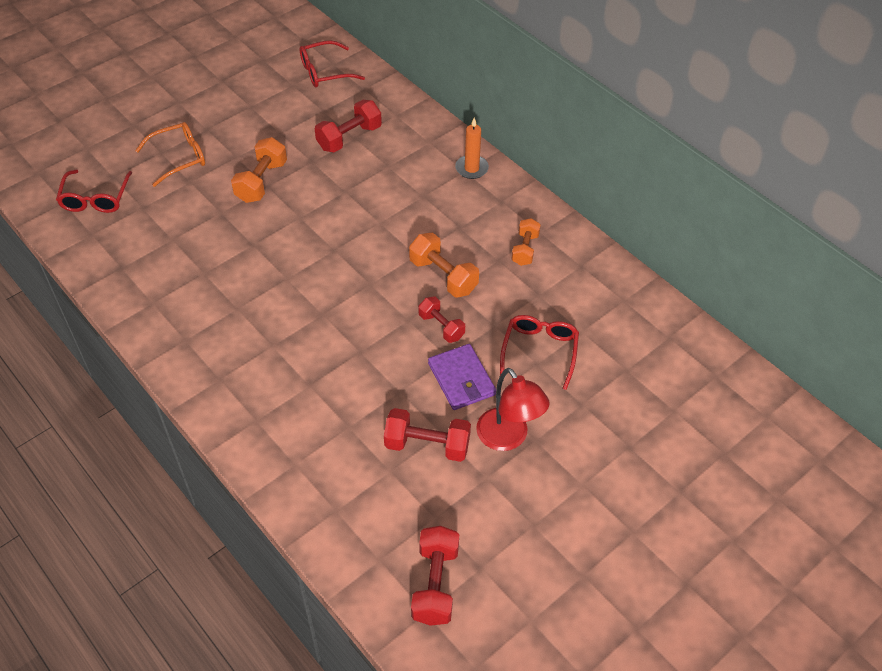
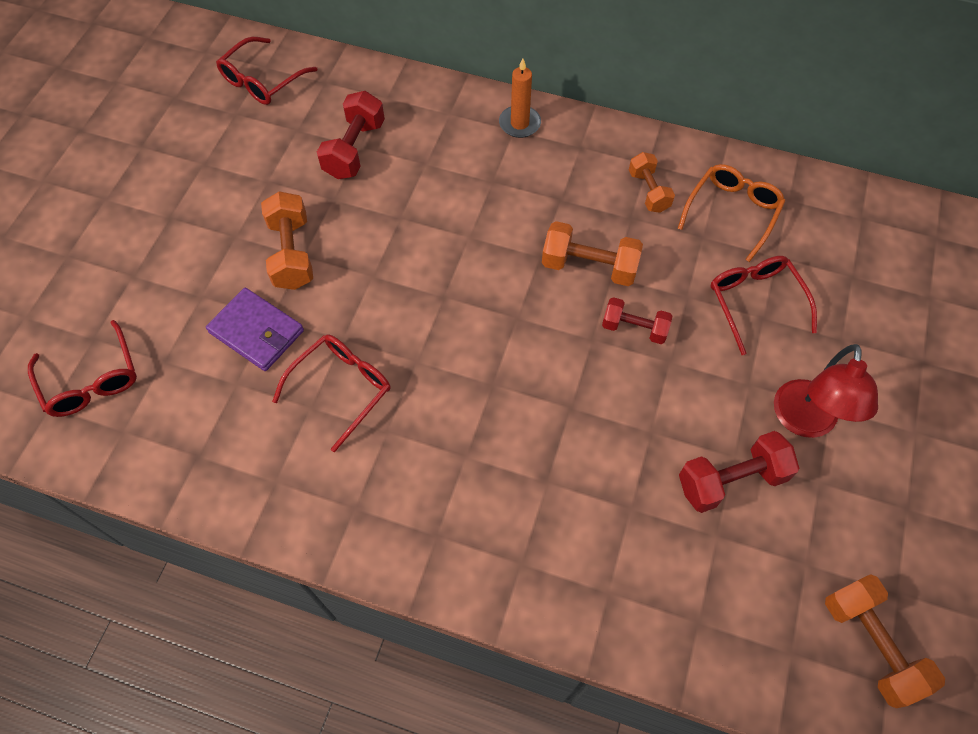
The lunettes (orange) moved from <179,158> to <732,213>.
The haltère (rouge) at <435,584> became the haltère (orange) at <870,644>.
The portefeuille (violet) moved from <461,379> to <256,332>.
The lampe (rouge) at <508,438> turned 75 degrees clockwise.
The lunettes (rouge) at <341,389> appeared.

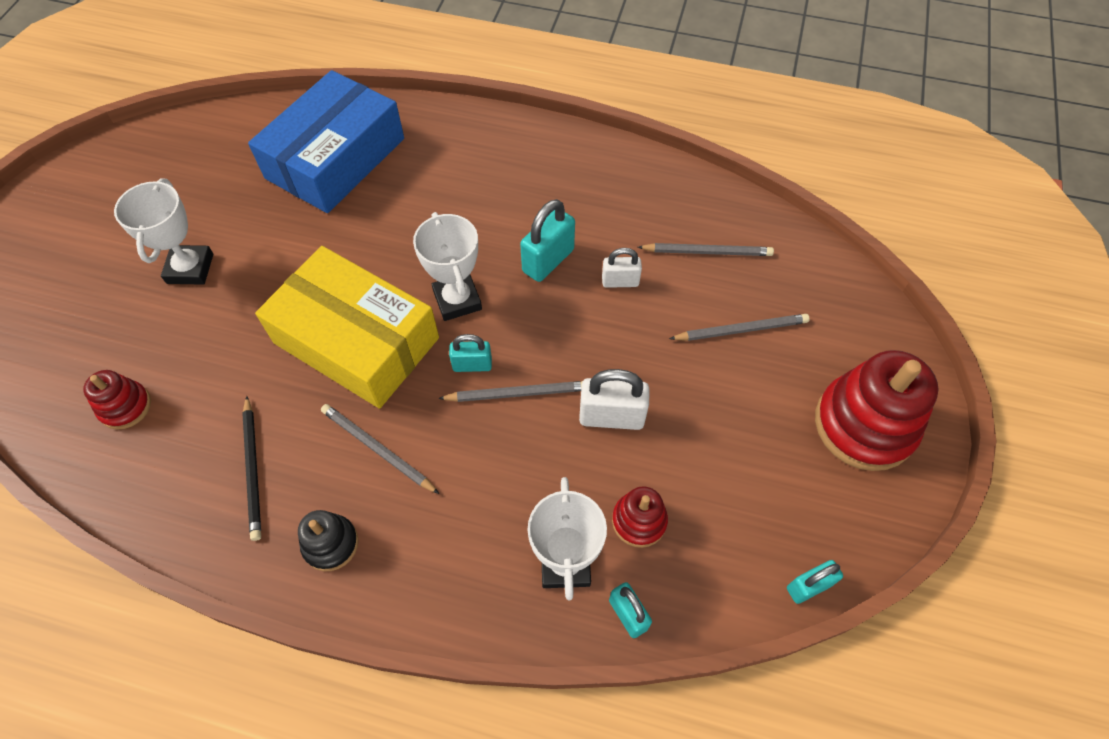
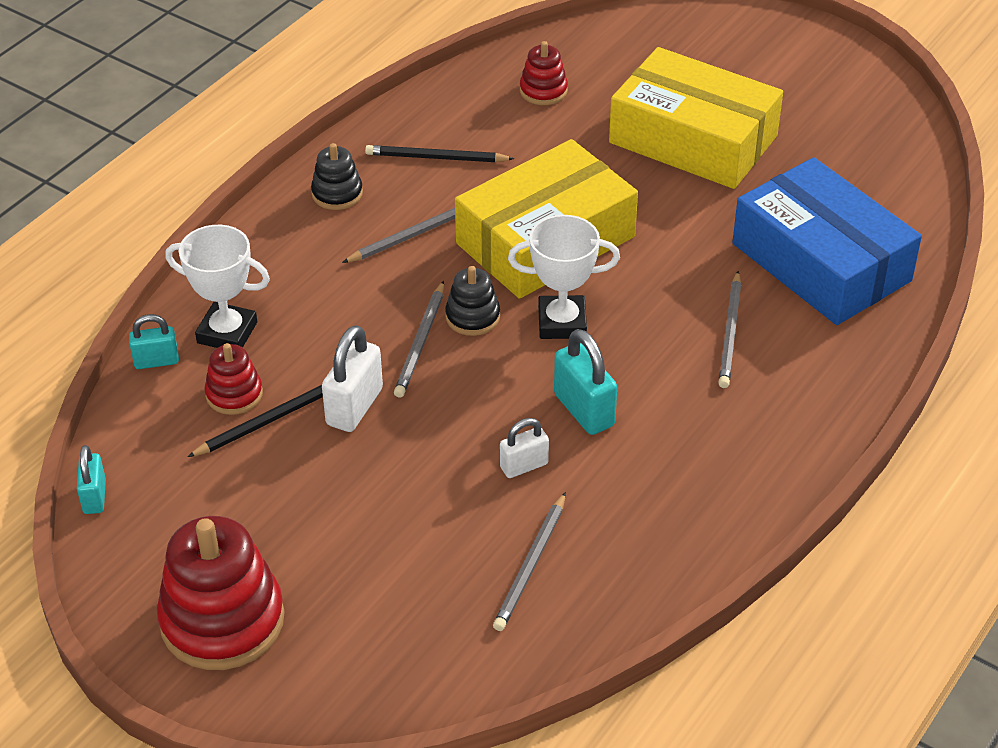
The trophée (blanc) at <190,268> was replaced by the boîte (jaune) at <693,139>.
The cadenas (turquoise) at <472,365> was replaced by the jouet à empiler (noir) at <472,317>.
The cadenas (blanc) at <620,281> turned 45 degrees clockwise.
The crayon (gris) moved from <741,330> to <730,332>.
The crayon (noir) at <267,421> appeared.

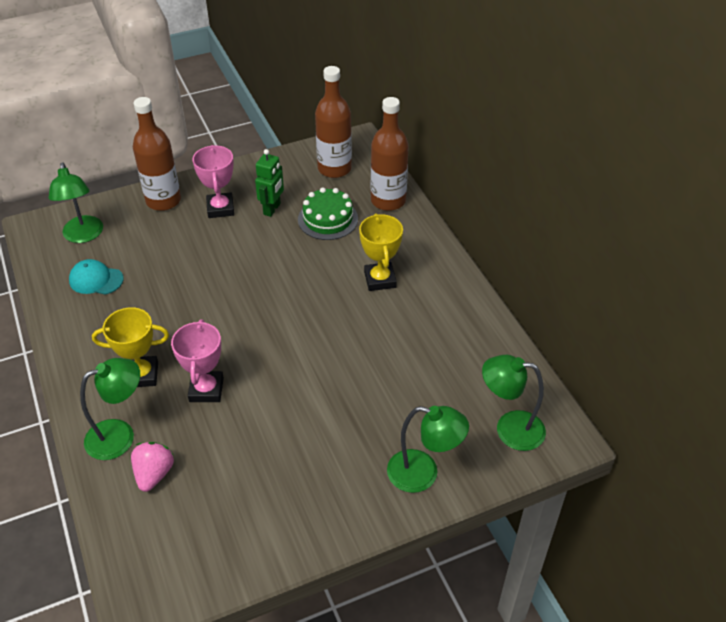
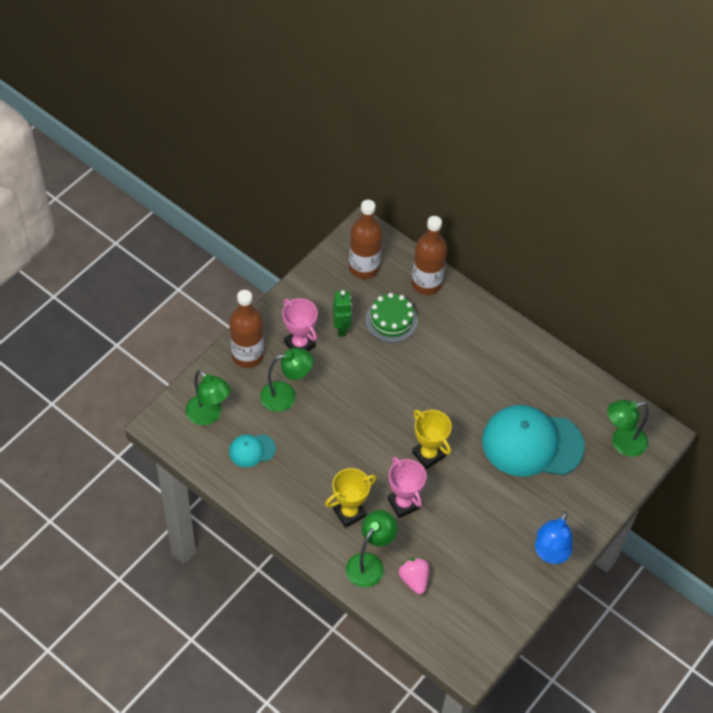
The trophée (jaune) moved from <380,279> to <428,454>.
The lampe (vert) moved from <423,474> to <286,395>.
The casquette (turquoise) at <532,443> appeared.
The lampe (bleu) at <550,554> appeared.

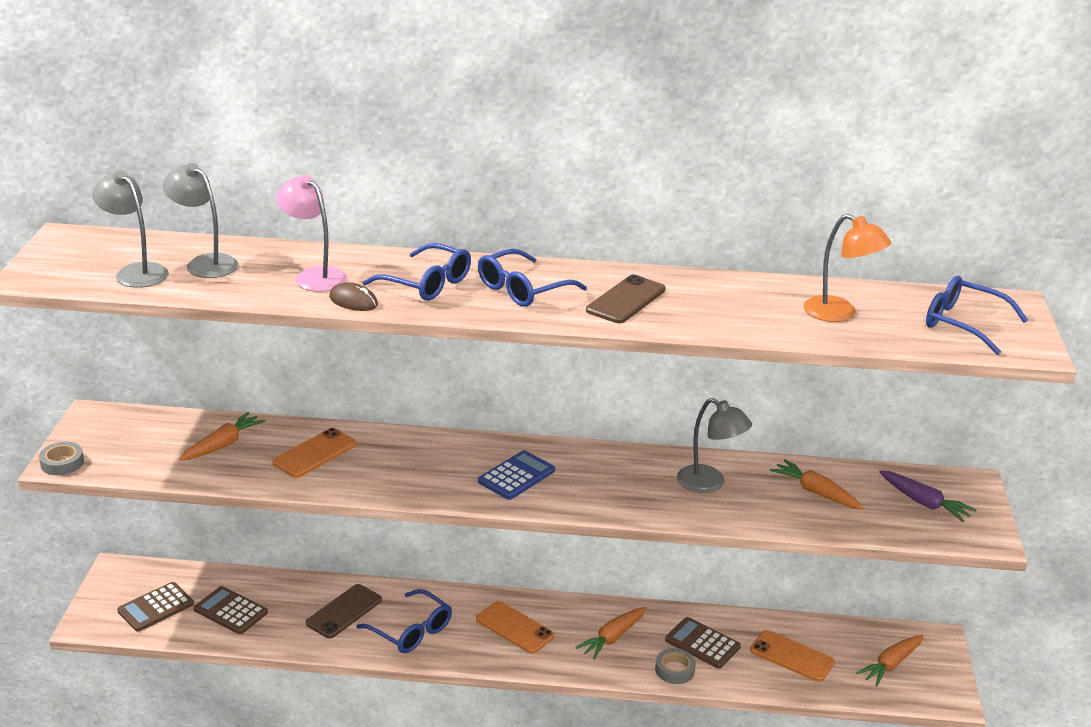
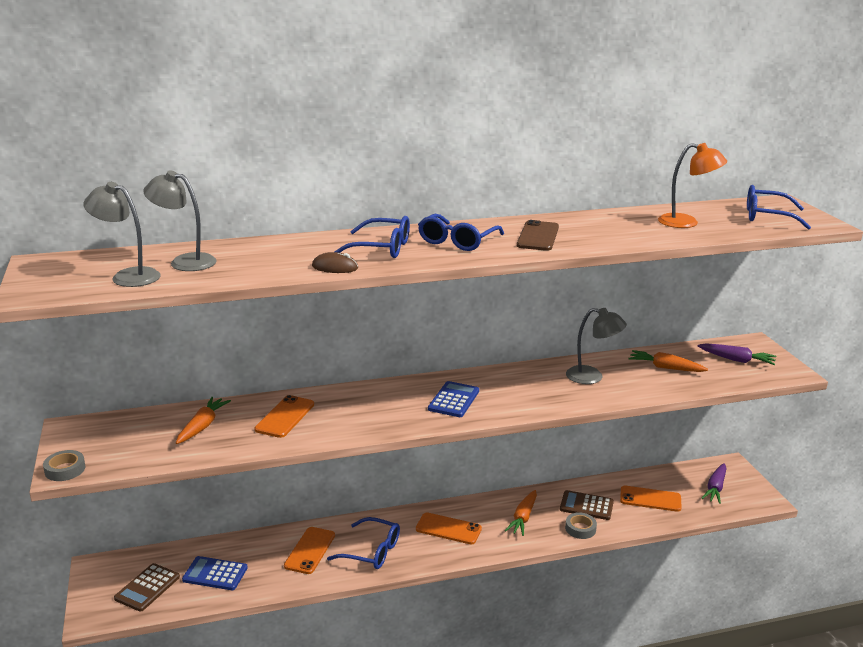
The calculatrice (marron) at <230,611> became the calculatrice (bleu) at <215,574>.
The lampe (rose) at <314,276> disappeared.
The téléphone (marron) at <344,611> became the téléphone (orange) at <310,550>.
The carotte (orange) at <891,664> became the carotte (violet) at <715,488>.

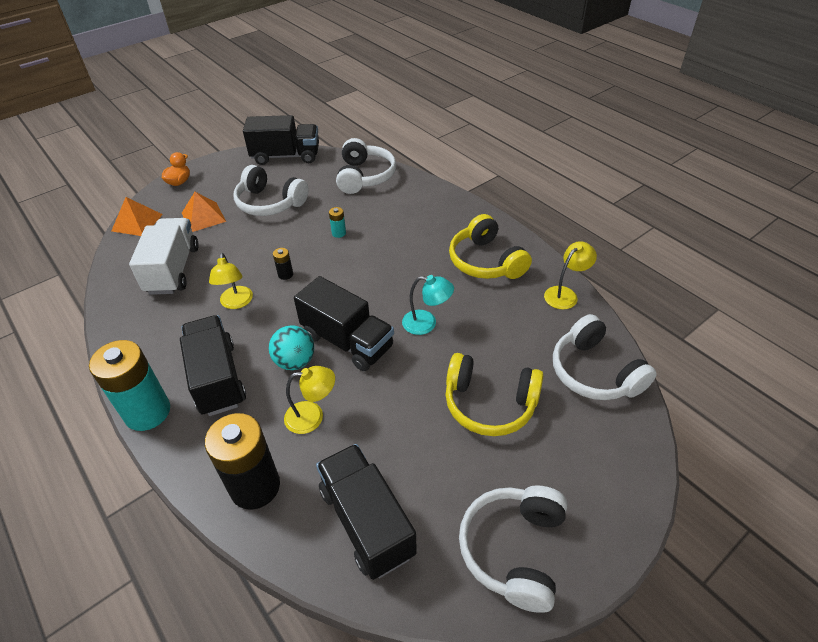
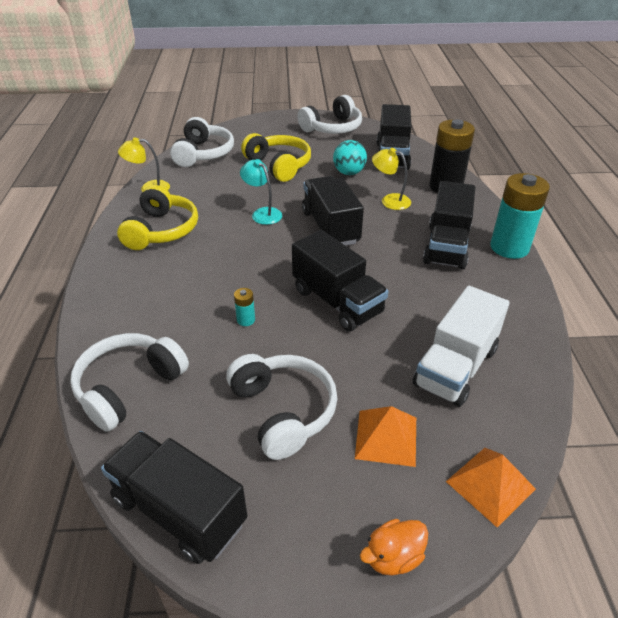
The lampe (jaune) at <236,303> disappeared.
The balle (turquoise) moved from <295,361> to <349,173>.
The pile (noir) at <285,274> was replaced by the camion (noir) at <337,301>.

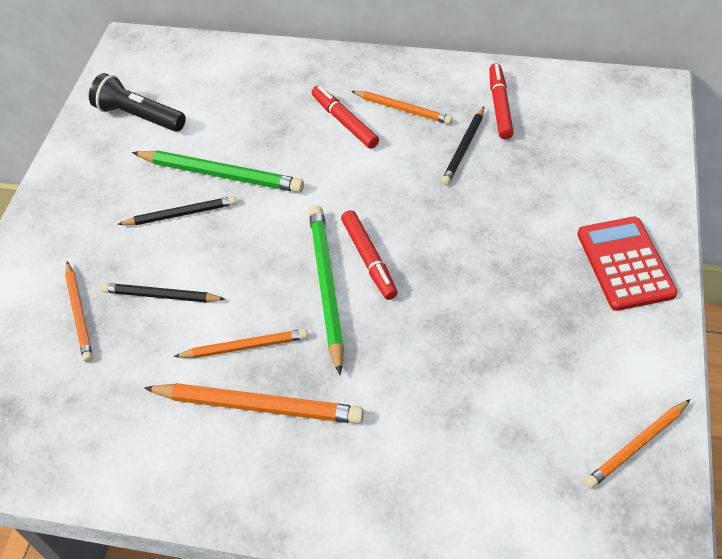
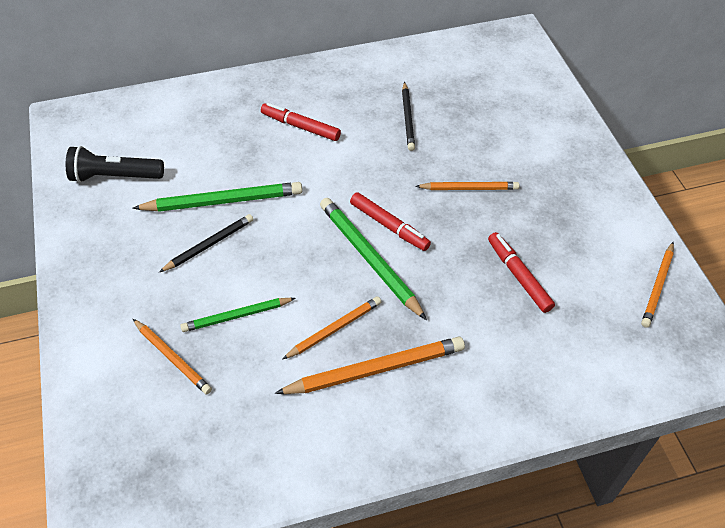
The crayon (noir) at <161,296> became the crayon (vert) at <236,316>.
The crayon (orange) moved from <403,109> to <469,188>.
The feutre (rouge) moved from <499,106> to <518,276>.
The calculatrice (rouge) at <624,264> disappeared.

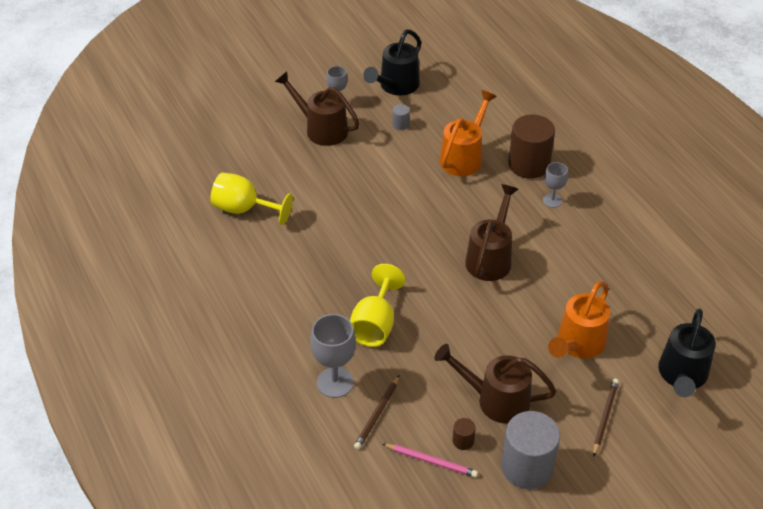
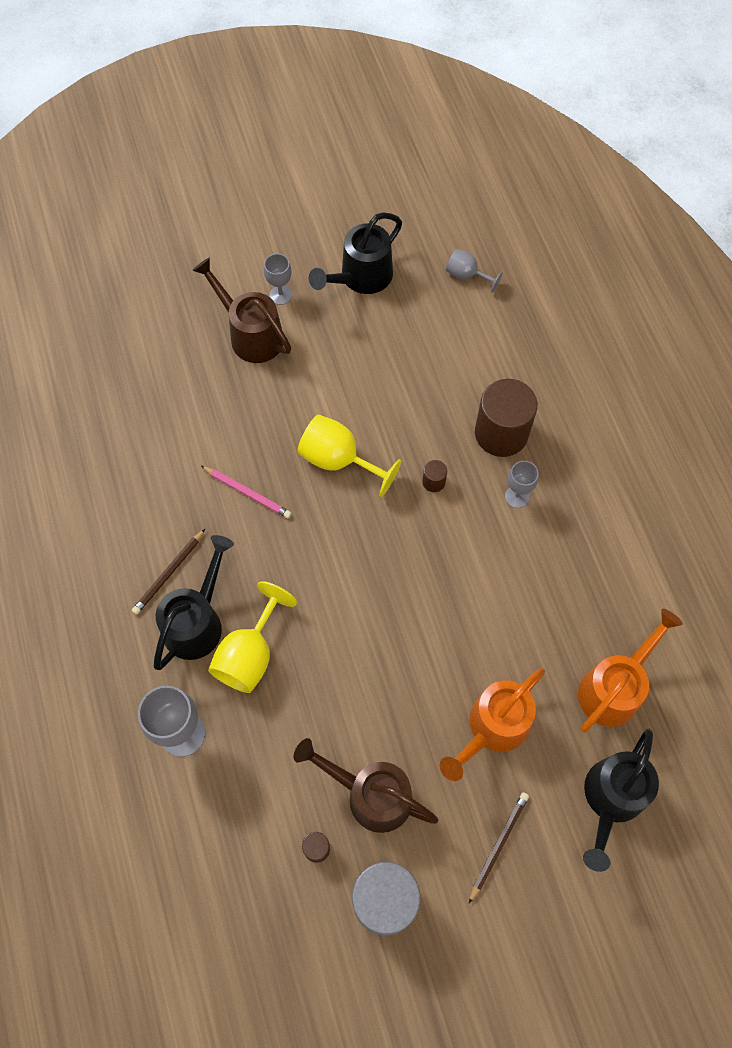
The verre à pied (jaune) moved from <244,209> to <338,460>.
The crayon (marron) moved from <377,414> to <169,573>.
The crayon (rose) moved from <431,461> to <247,492>.
The cylindre (gris) at <400,124> disappeared.
The arrosoir (orange) moved from <464,157> to <615,687>.
The arrosoir (marron) at <491,257> disappeared.
The arrosoir (noir) at <197,621> appeared.
The cylindre (marron) at <433,482> appeared.
The verre à pied (gris) at <466,275> appeared.

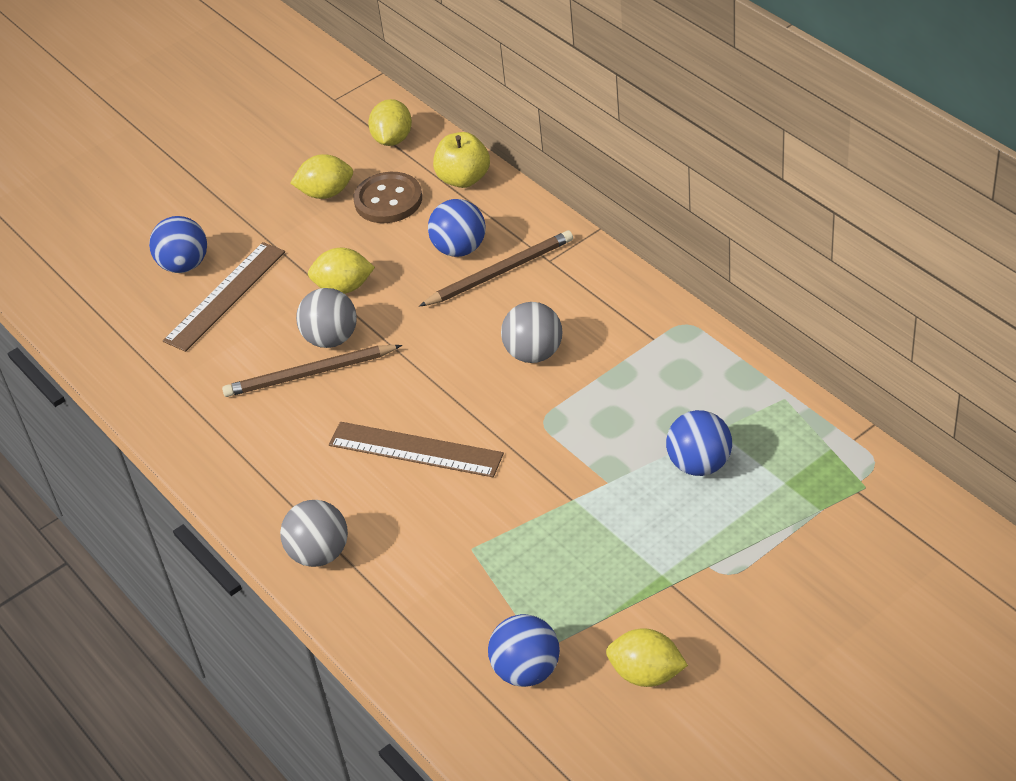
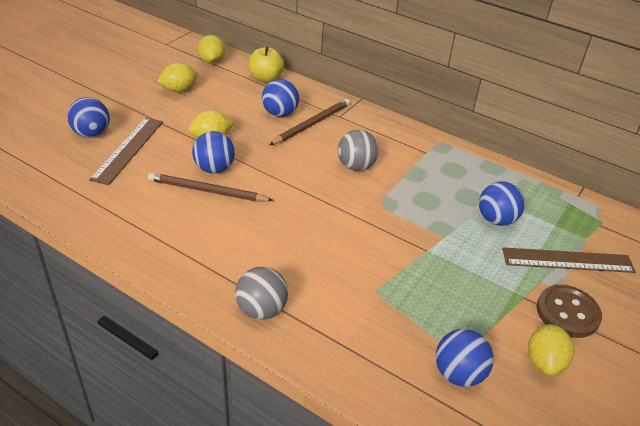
The crayon (marron) at <309,374> turned 45 degrees clockwise.
The balle (gris) at <331,338> became the balle (bleu) at <214,168>.
The règle (marron) moved from <415,450> to <567,260>.
The bouton (marron) moved from <388,200> to <567,313>.
The citron (jaune) at <646,674> turned 75 degrees counterclockwise.

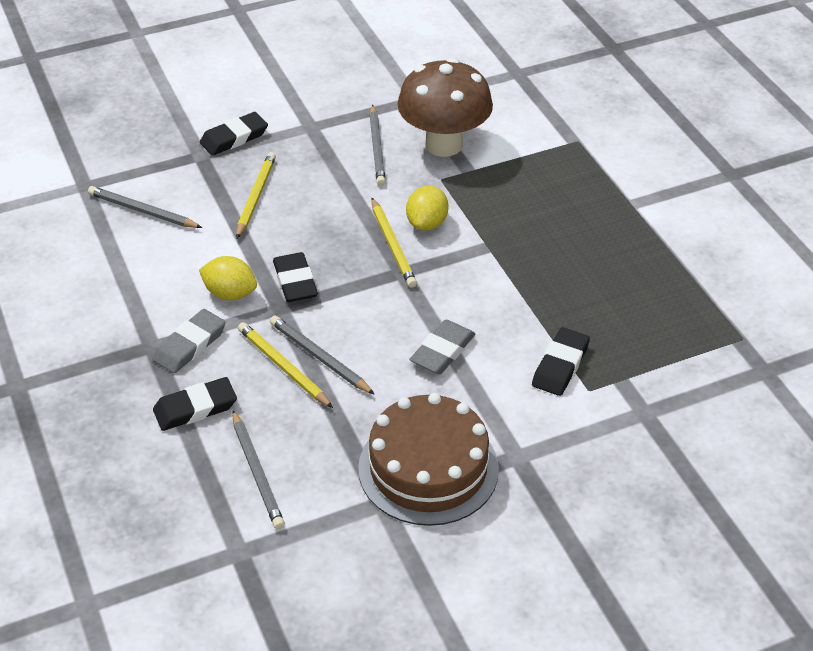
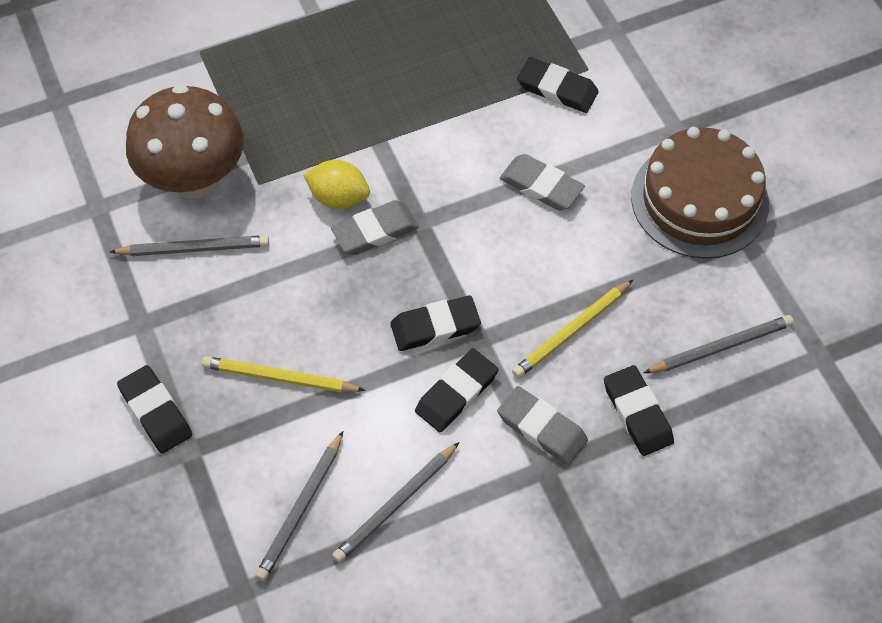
The citron (jaune) at <230,294> was replaced by the gomme (noir) at <456,393>.
The crayon (gris) moved from <320,357> to <396,504>.
The crayon (jaune) at <392,245> was replaced by the gomme (gris) at <375,231>.

